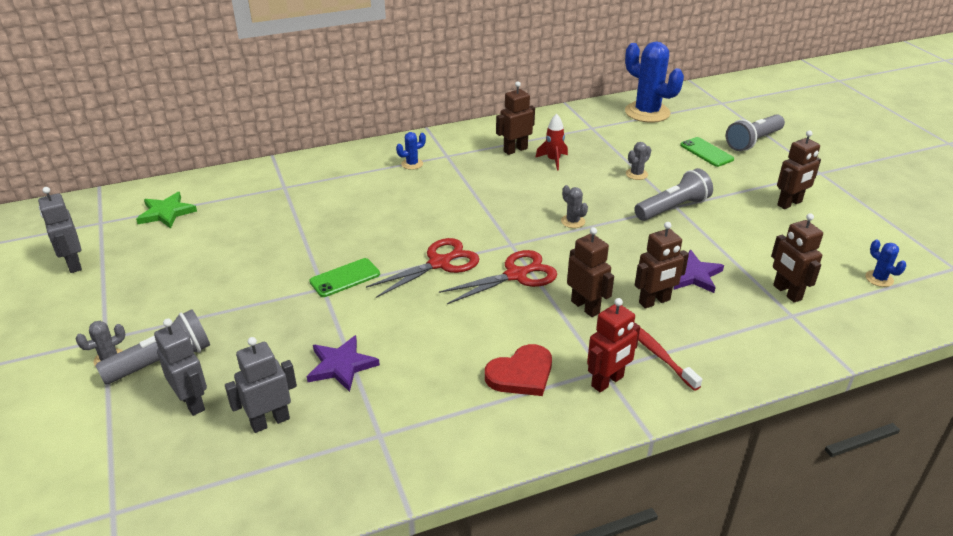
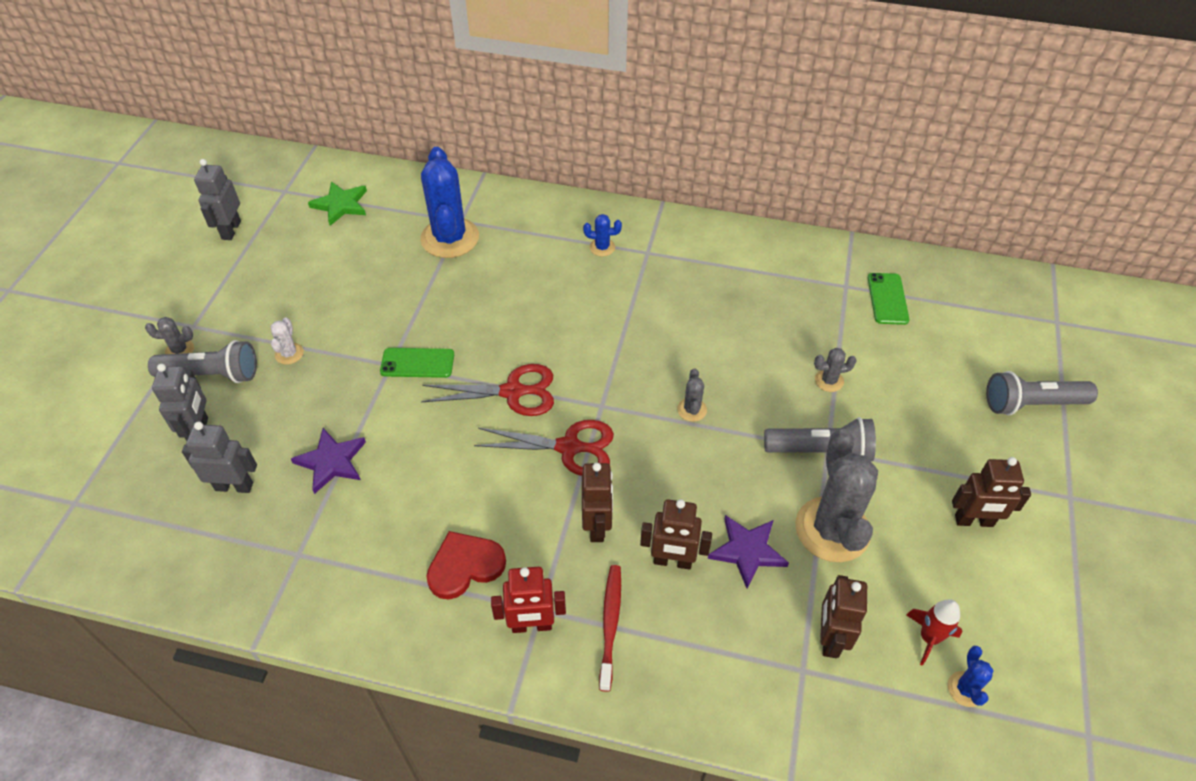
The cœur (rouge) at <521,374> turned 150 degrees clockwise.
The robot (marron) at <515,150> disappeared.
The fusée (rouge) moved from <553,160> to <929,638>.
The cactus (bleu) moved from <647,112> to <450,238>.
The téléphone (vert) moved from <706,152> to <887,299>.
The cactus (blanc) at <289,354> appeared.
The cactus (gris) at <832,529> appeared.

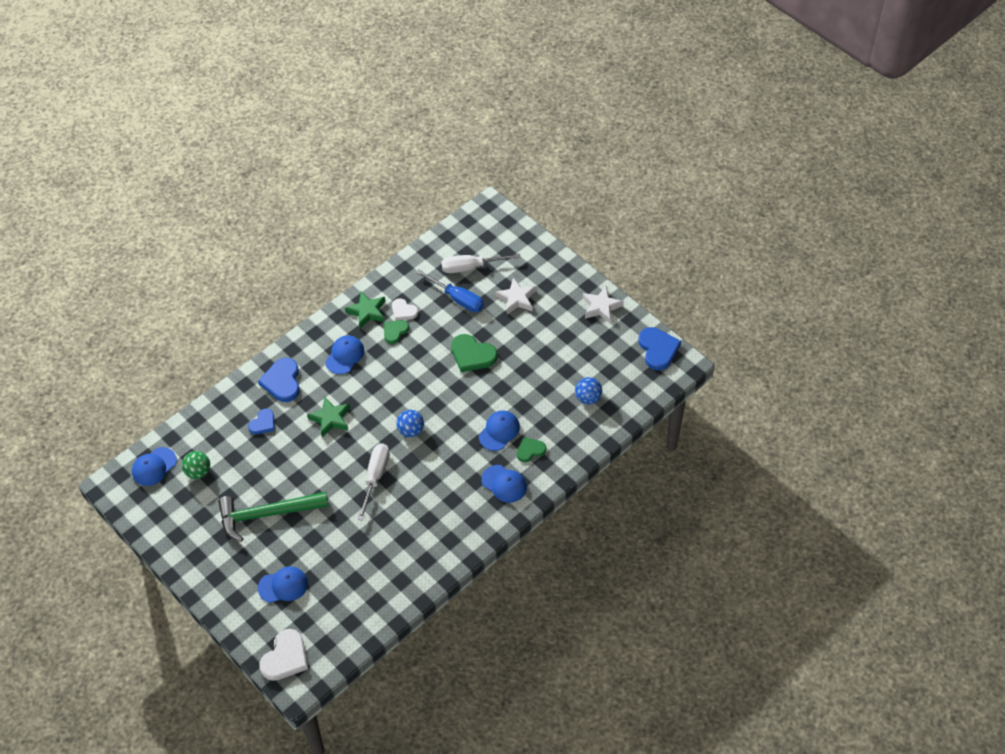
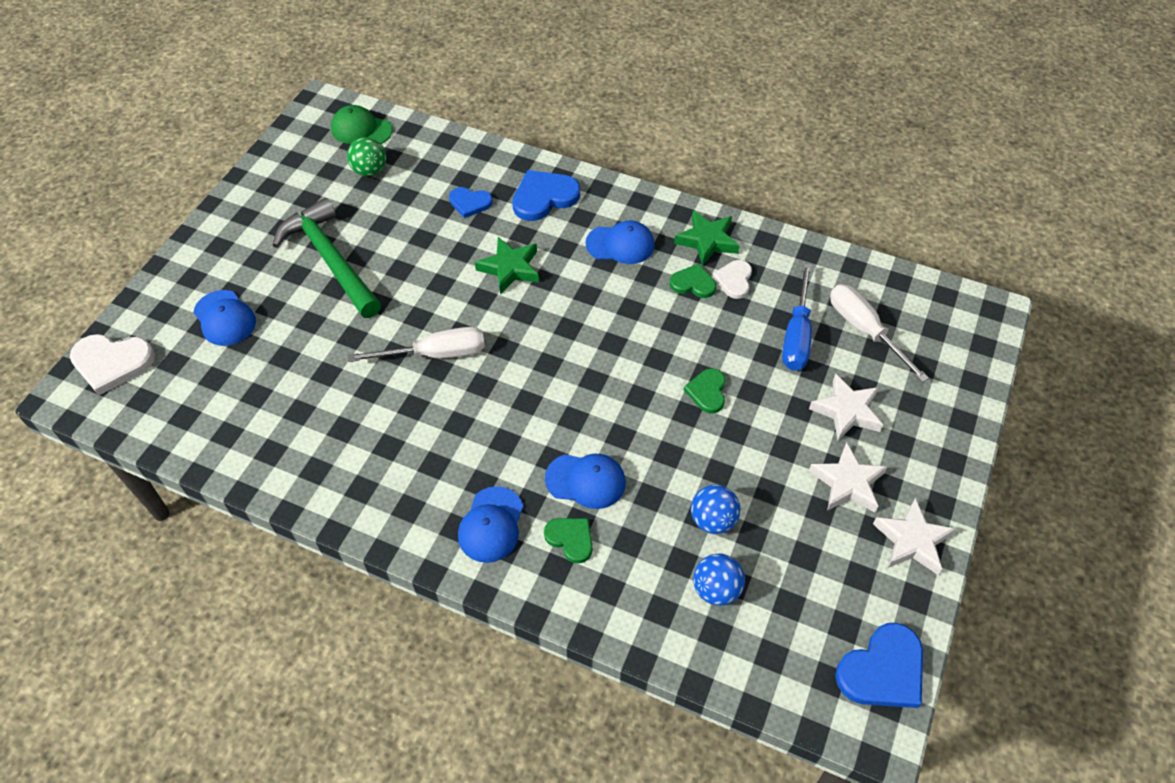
The casquette (bleu) at <154,466> became the casquette (vert) at <361,129>.
The balle (bleu) moved from <411,430> to <713,520>.
The cœur (vert) at <472,355> changed to 0.61 times the size.
The étoile (blanc) at <847,483> appeared.

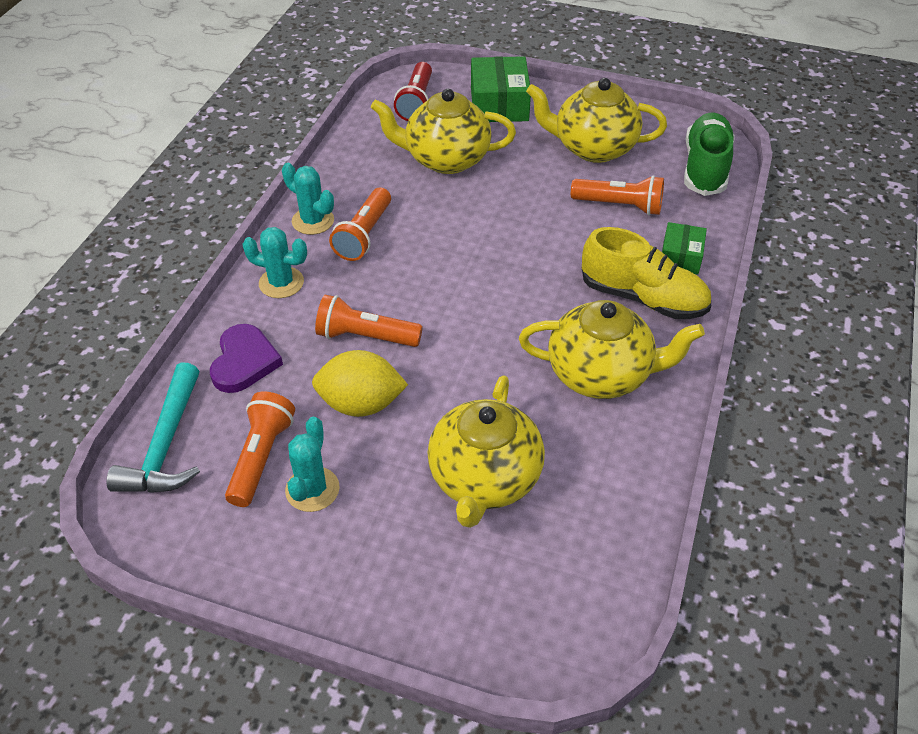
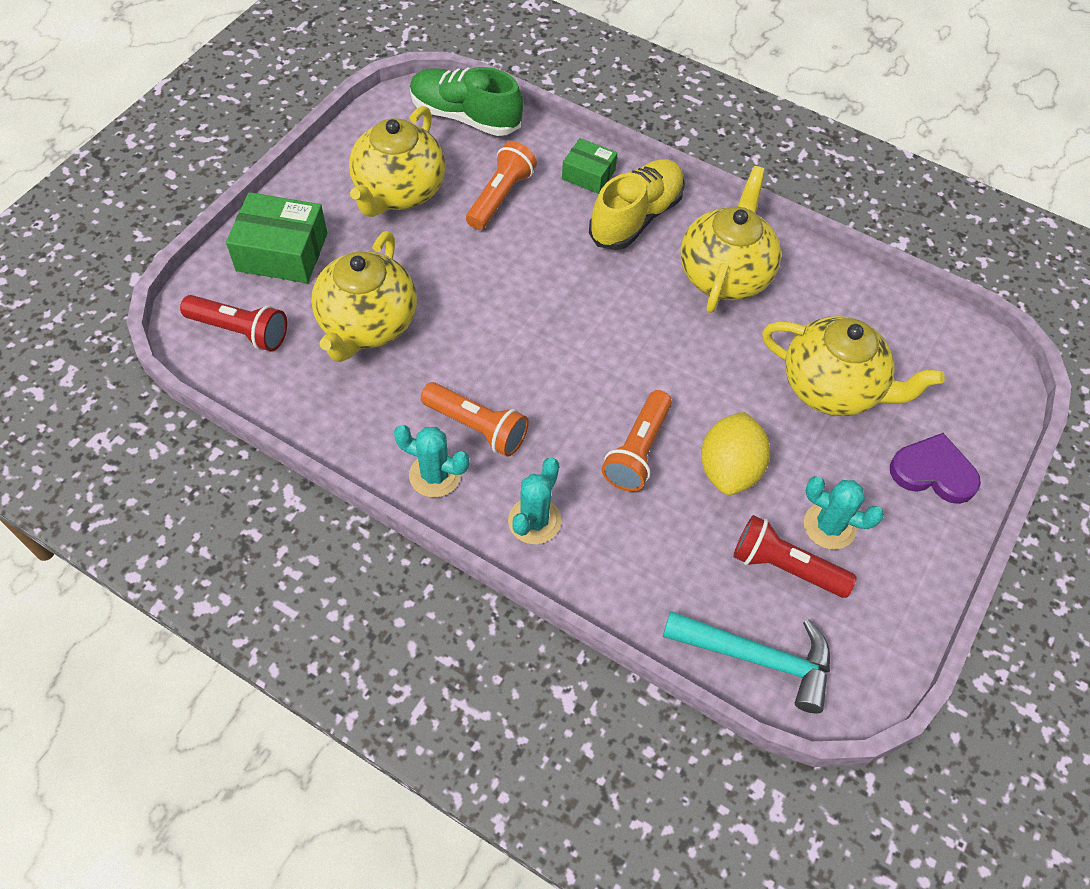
The cœur (violet) moved from <244,361> to <933,472>.
The lampe de poche (orange) at <261,457> became the lampe de poche (rouge) at <784,567>.
The cactus (turquoise) at <313,221> turned 60 degrees clockwise.

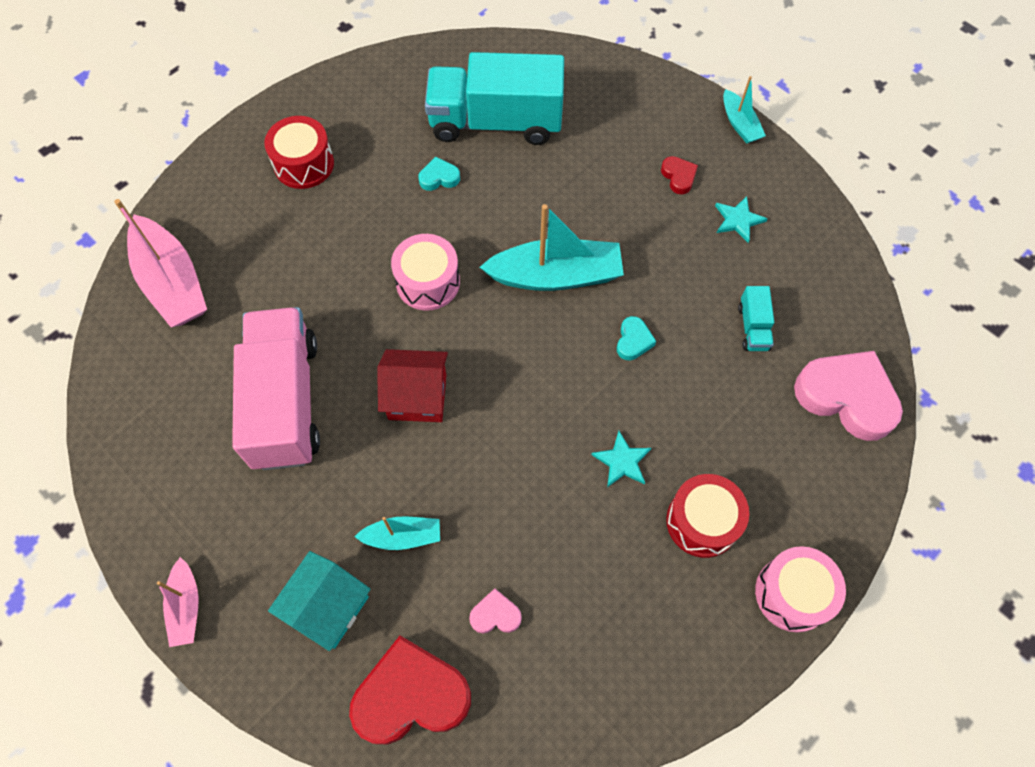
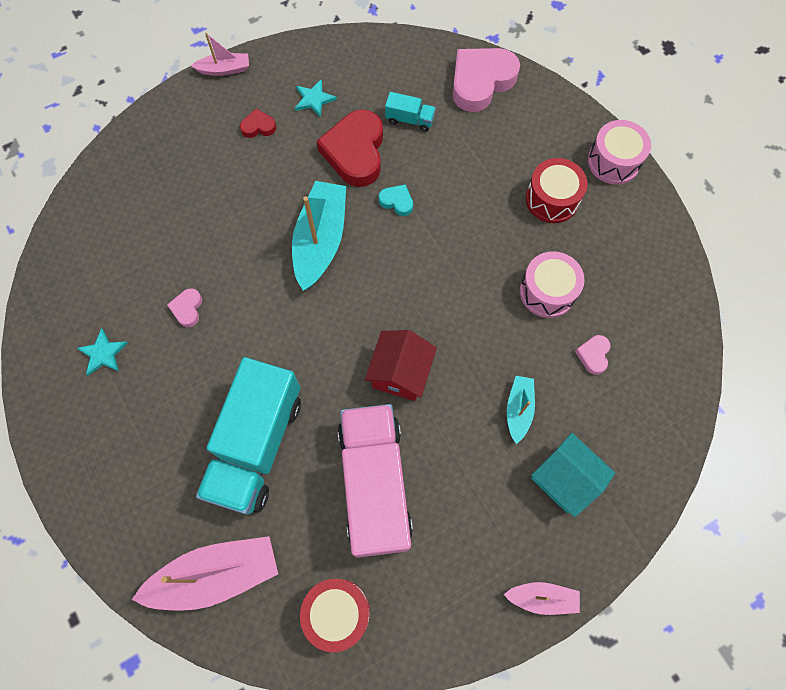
The camion (rose) at <285,402> turned 75 degrees clockwise.
The tambour (rouge) moved from <304,164> to <337,613>.
The cœur (rouge) moved from <411,695> to <355,152>.
The tambour (rose) moved from <428,282> to <547,292>.
The cœur (turquoise) at <439,177> became the cœur (rose) at <187,309>.
The camion (turquoise) moved from <496,122> to <256,445>.
The étoile (turquoise) moved from <622,461> to <103,353>.
The bateau (turquoise) at <739,124> became the bateau (rose) at <224,69>.

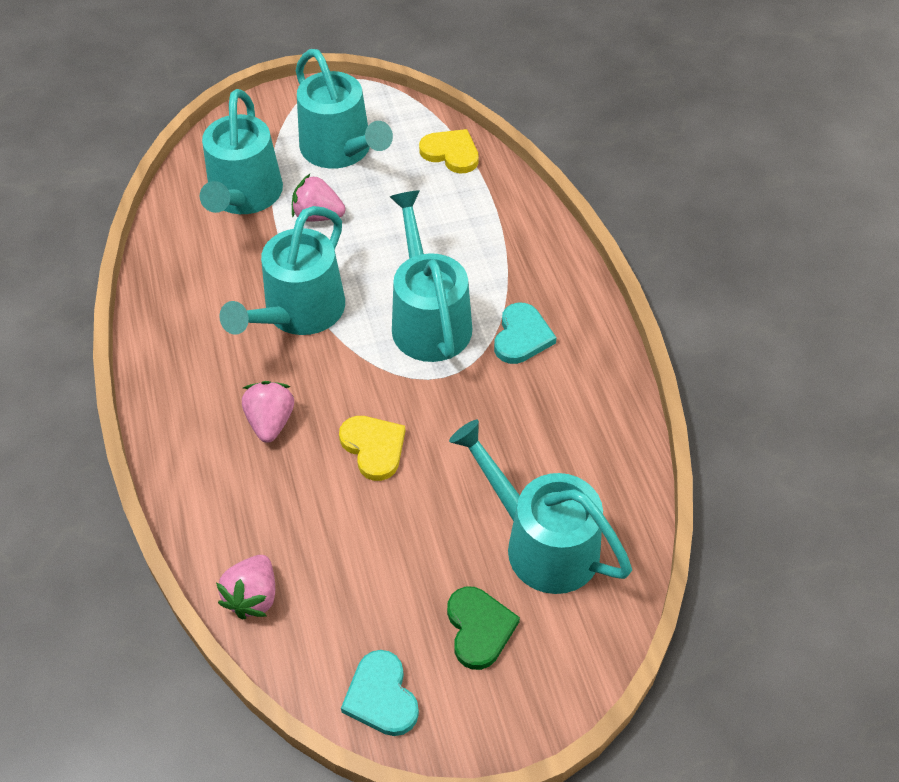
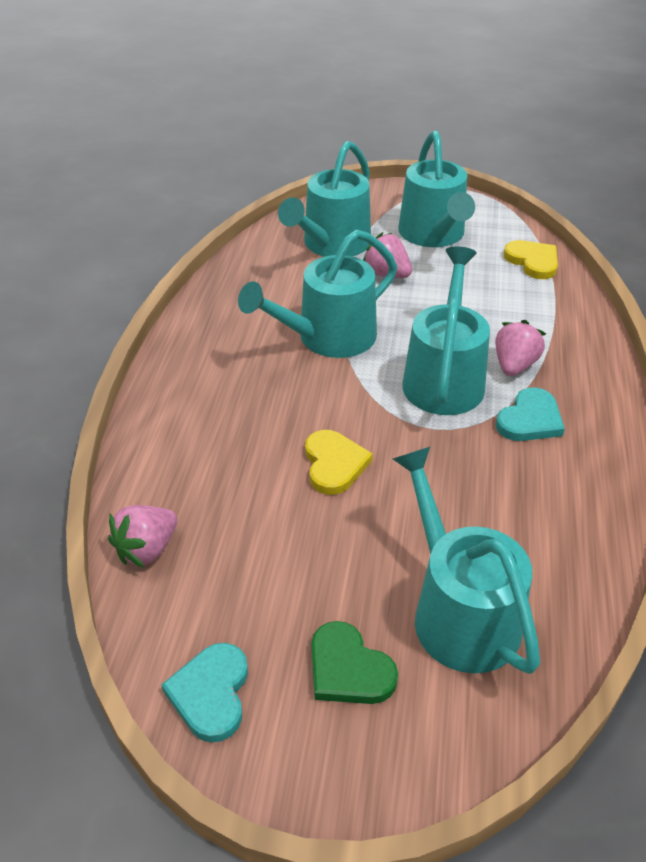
The fraise (rose) moved from <270,422> to <514,365>.
The cœur (vert) at <479,628> turned 120 degrees clockwise.

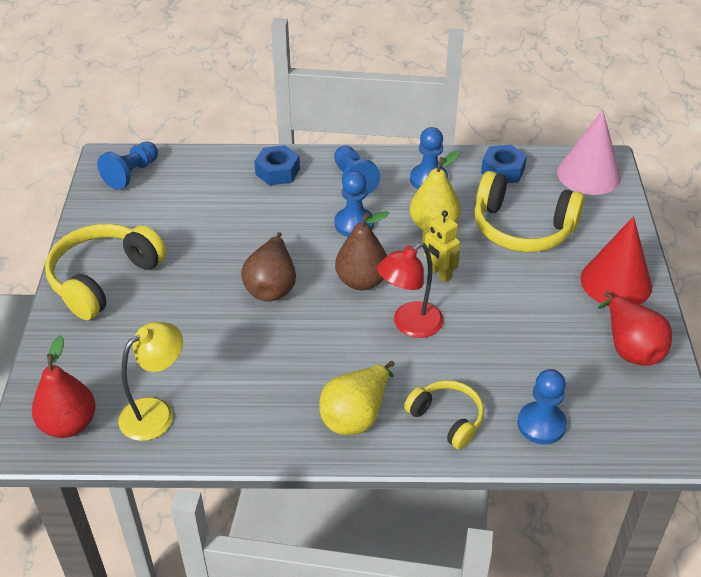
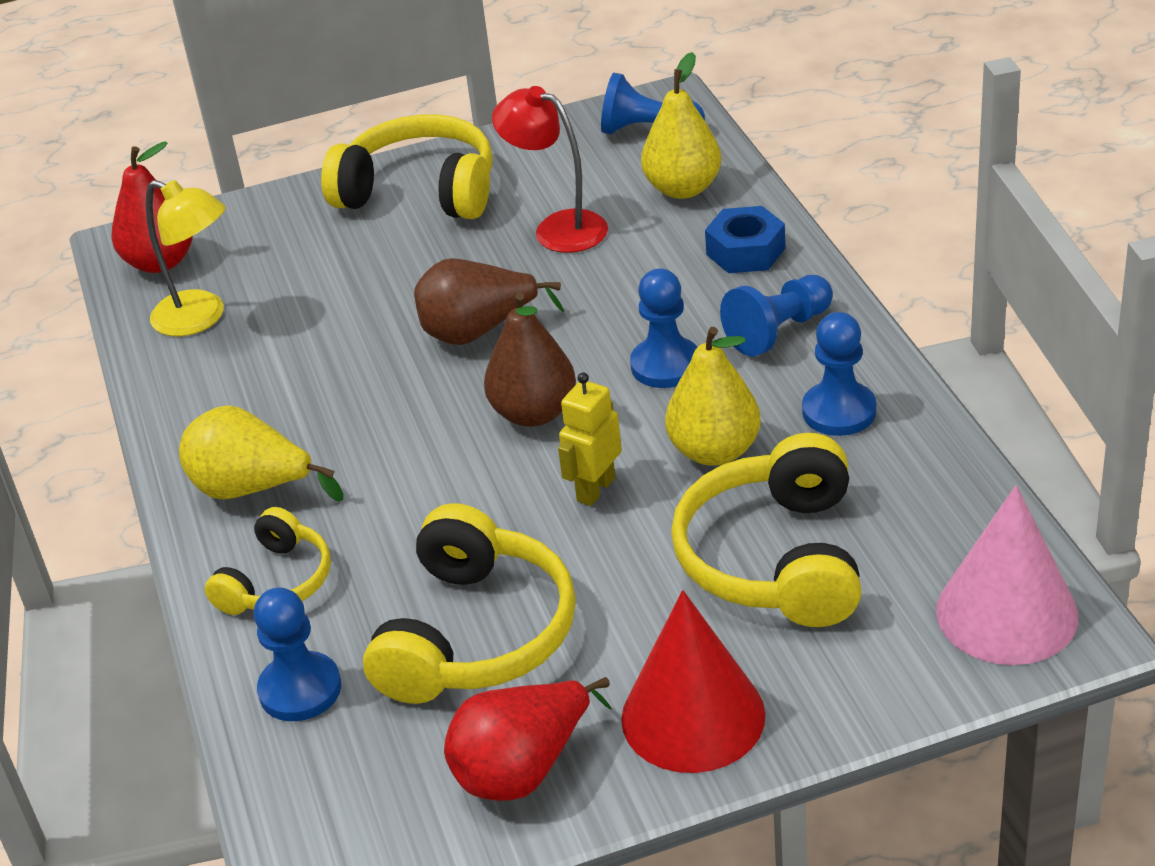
The lampe (rouge) moved from <409,325> to <558,228>.
The écrou (bleu) at <503,171> disappeared.
The casque audio (jaune) at <475,634> appeared.
The poire (jaune) at <683,188> appeared.

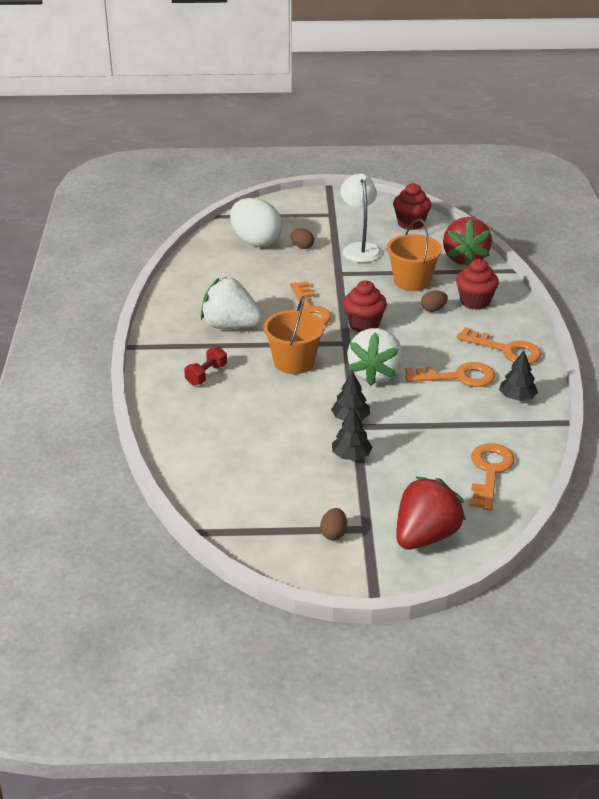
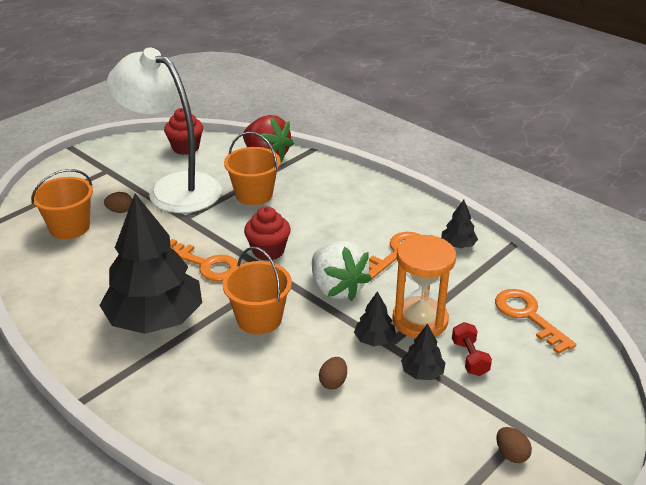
The haltère (rouge) moved from <206,375> to <469,358>.
The fraise (blanc) at <230,326> was replaced by the arbre (noir) at <155,319>.
The œuf (blanc) at <256,241> was replaced by the seau (orange) at <69,227>.
The lampe (blanc) at <359,248> changed to 1.77 times the size.
The fraise (rouge) at <425,536> disappeared.
The œuf (marron) moved from <433,309> to <333,382>.
The muffin (rouge) at <475,302> disappeared.
The clé (orange) at <506,350> disappeared.
The sablier (orange) at <420,320> appeared.

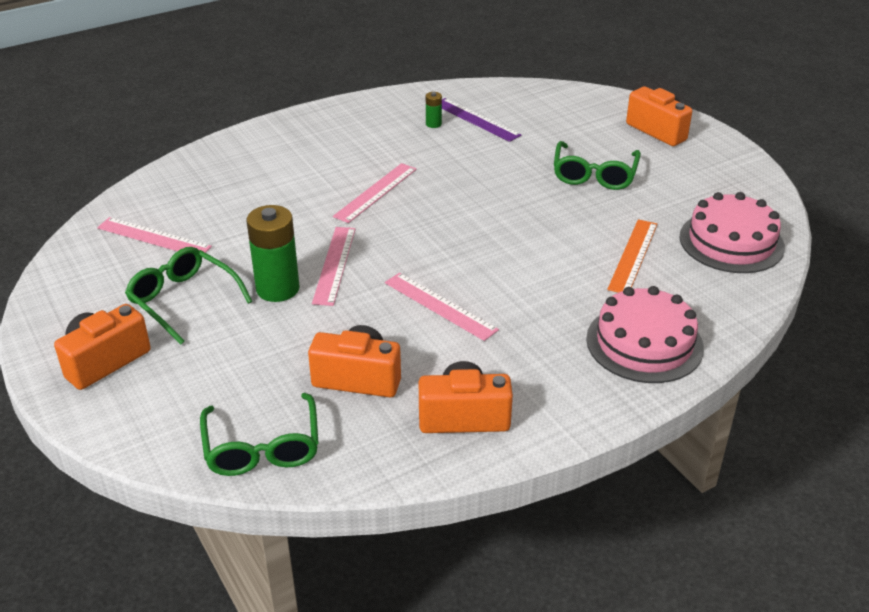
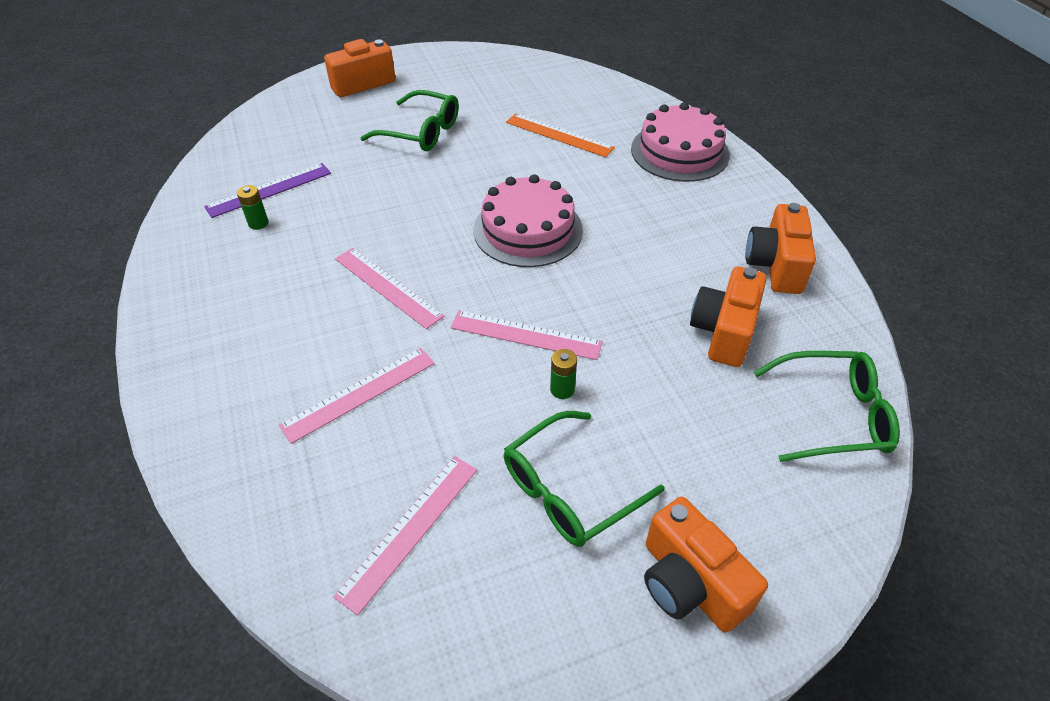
The pile (vert) at <277,289> changed to 0.46 times the size.
The règle (rose) moved from <440,306> to <359,393>.
The gâteau (rose) moved from <731,242> to <528,230>.

